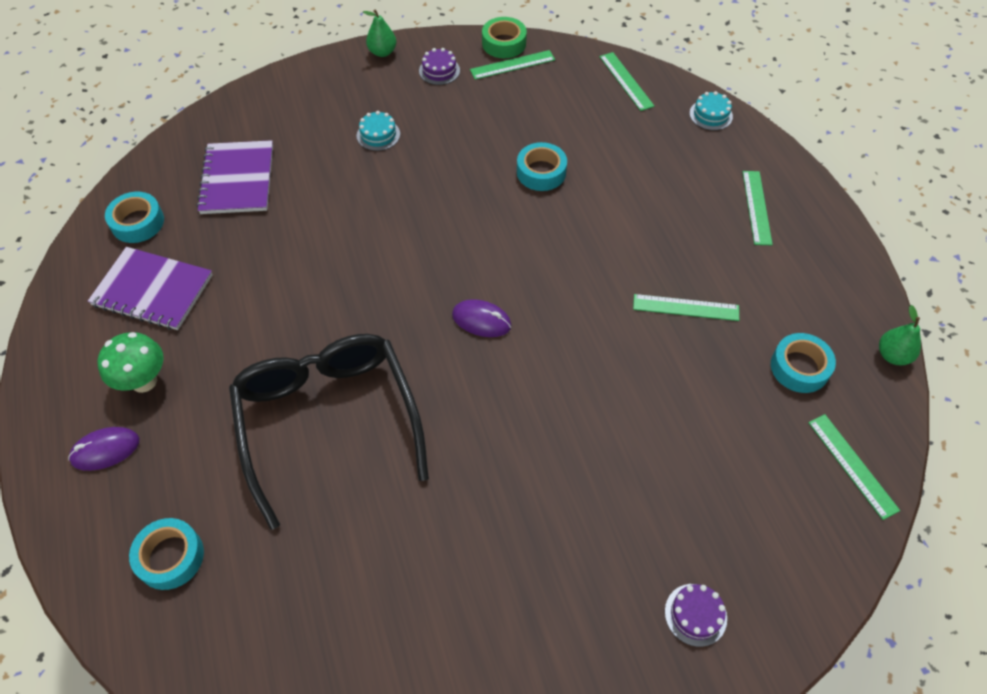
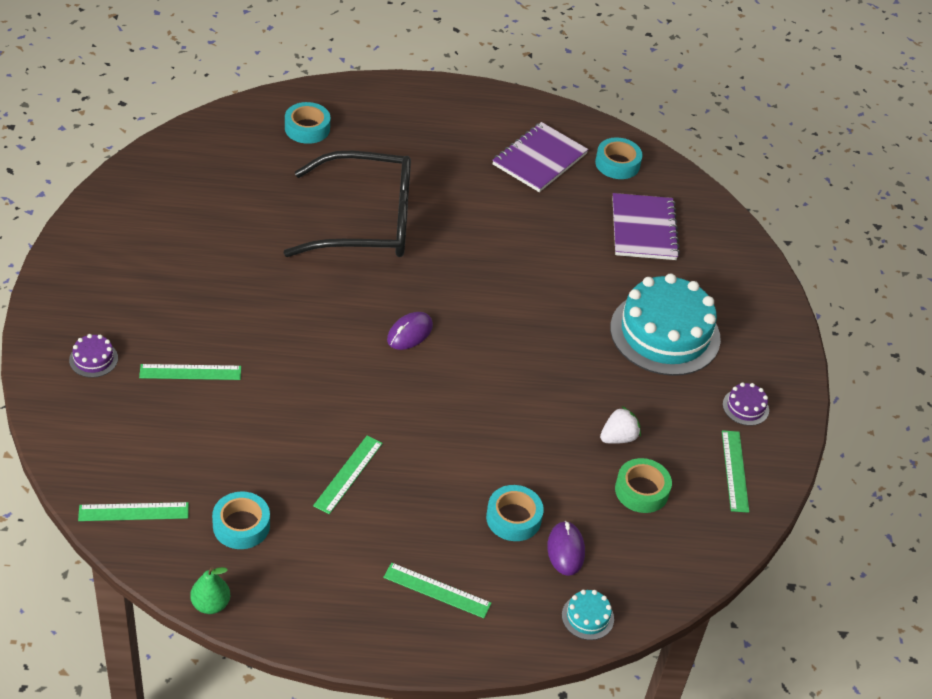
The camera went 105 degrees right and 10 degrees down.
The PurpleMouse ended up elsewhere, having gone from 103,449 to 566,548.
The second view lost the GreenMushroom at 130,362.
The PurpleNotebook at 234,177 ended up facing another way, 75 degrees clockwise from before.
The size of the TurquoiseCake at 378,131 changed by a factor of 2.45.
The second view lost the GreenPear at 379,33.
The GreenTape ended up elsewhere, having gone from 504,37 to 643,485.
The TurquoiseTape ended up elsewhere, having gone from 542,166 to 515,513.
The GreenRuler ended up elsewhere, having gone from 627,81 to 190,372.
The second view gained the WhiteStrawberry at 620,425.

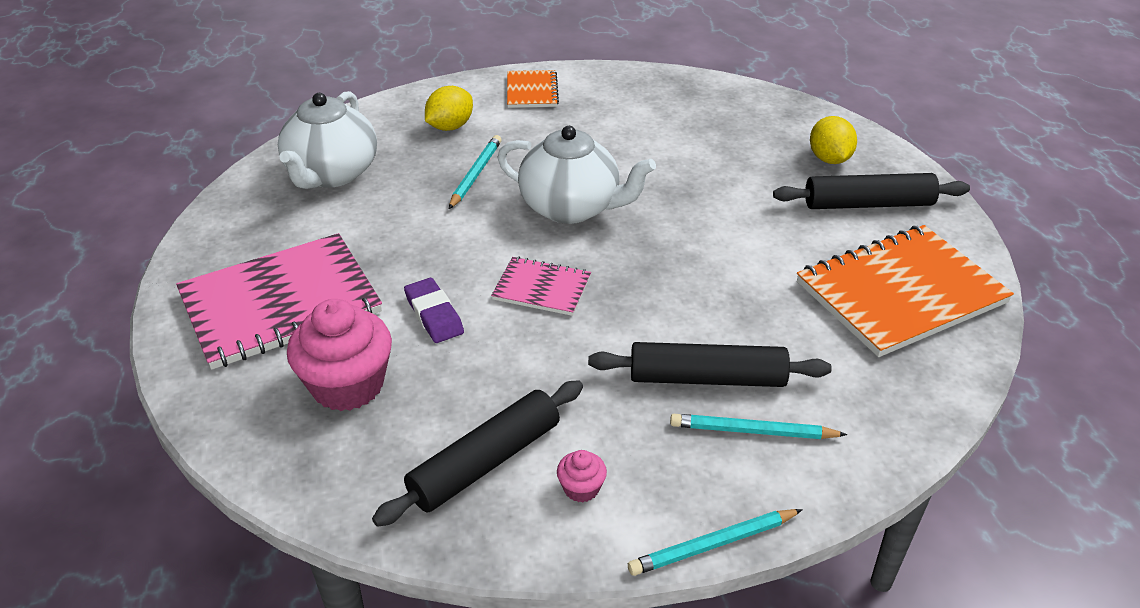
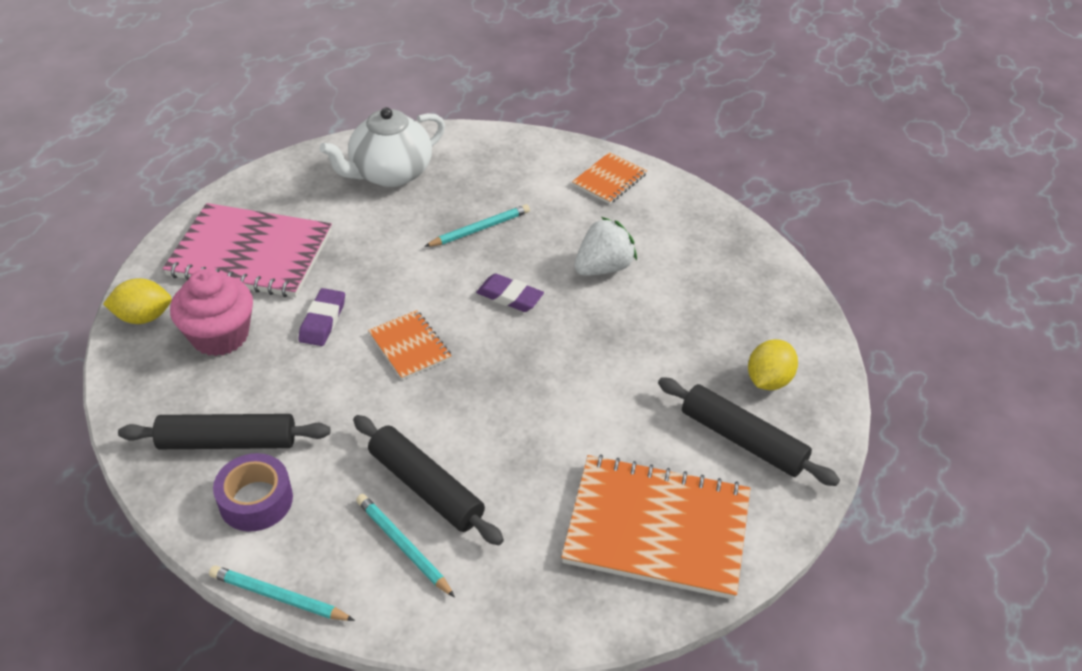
The camera went 40 degrees right and 5 degrees up.
The YellowLemon ended up elsewhere, having gone from 449,108 to 137,301.
What was the PinkNotebook at 541,286 turned into the OrangeNotebook at 409,345.
Where the WhiteTeapot stood at 576,175, the PurpleEraser came to stand at 510,292.
Where the PinkCupcake stood at 582,476, the PurpleTape came to stand at 253,492.
The second view gained the WhiteStrawberry at 605,246.

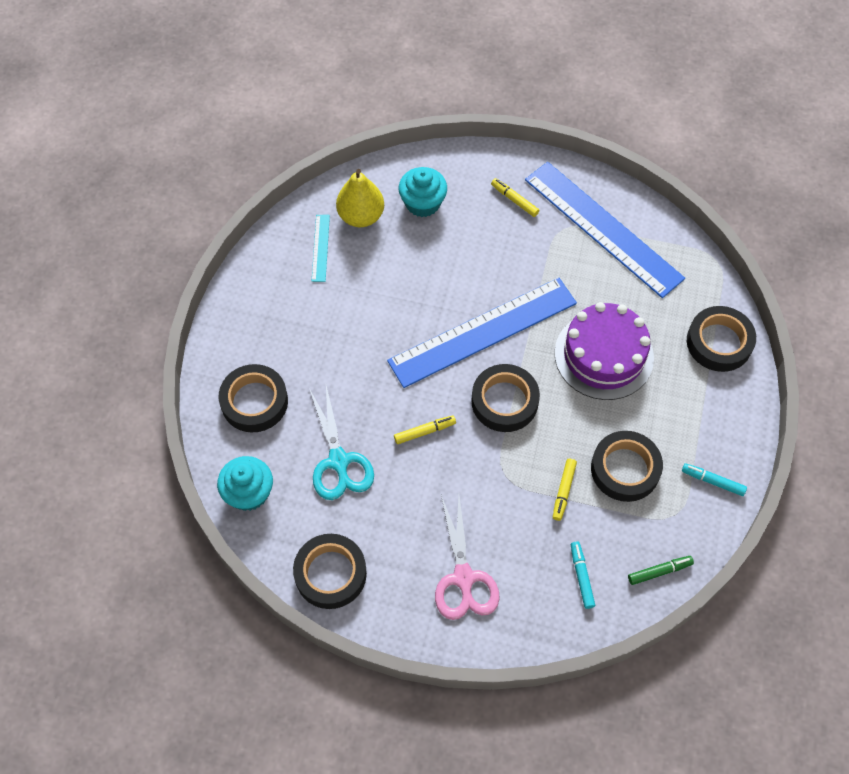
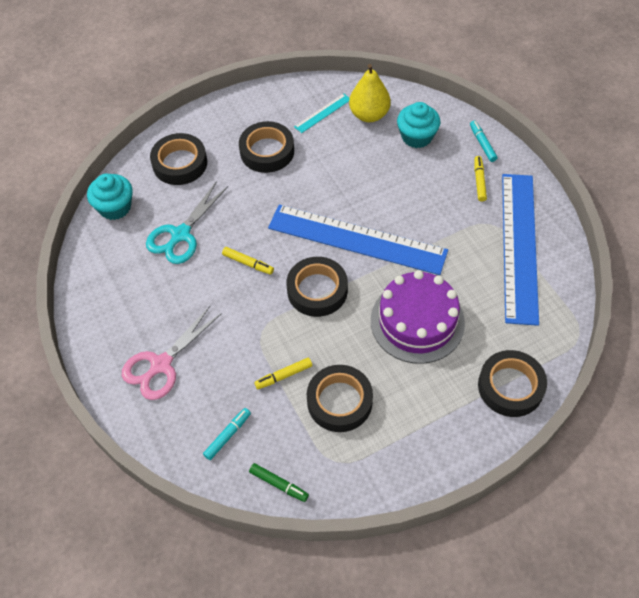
The camera went 50 degrees right and 5 degrees down.
The BlackTape ended up elsewhere, having gone from 330,571 to 266,147.
The TurquoiseMarker ended up elsewhere, having gone from 714,479 to 483,141.

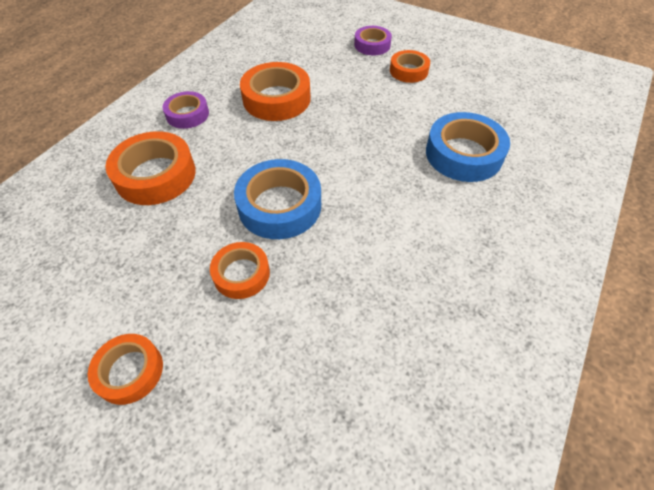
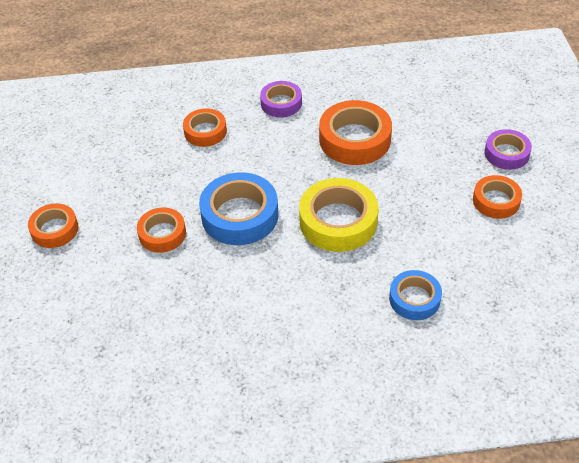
The camera went 55 degrees right and 5 degrees down.
The size of the OrangeTape at 151,168 changed by a factor of 0.60.
The size of the BlueTape at 468,147 changed by a factor of 0.60.
The second view gained the YellowTape at 339,215.

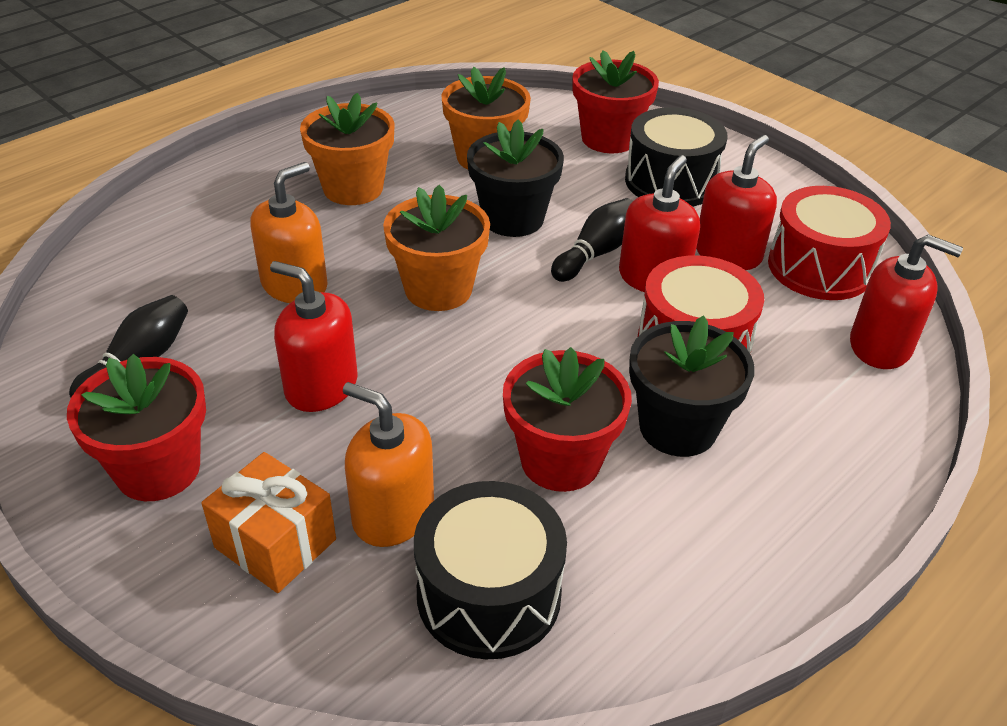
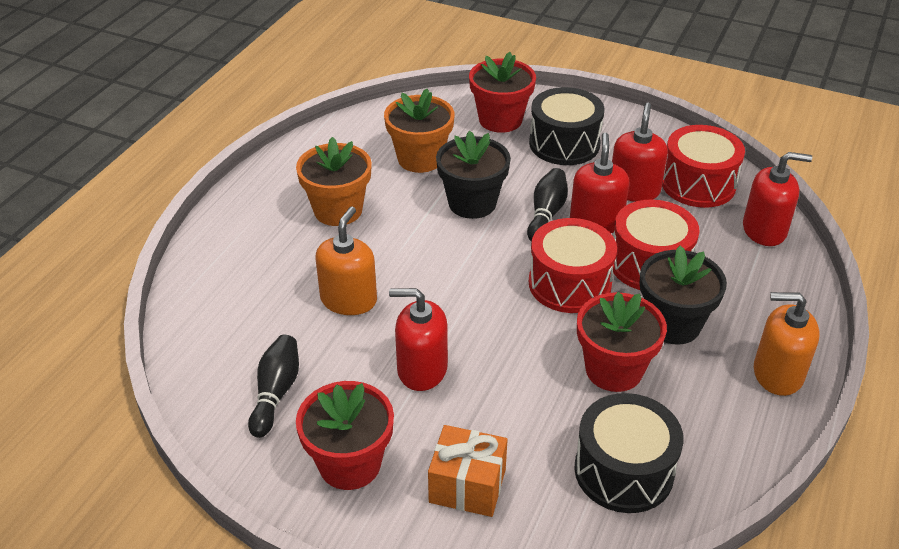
The camera went 20 degrees left and 0 degrees up.
The OrangeSoapDispenser ended up elsewhere, having gone from 388,464 to 787,344.
The second view lost the OrangeFlowerPot at 436,248.
The second view gained the RedDrum at 573,265.

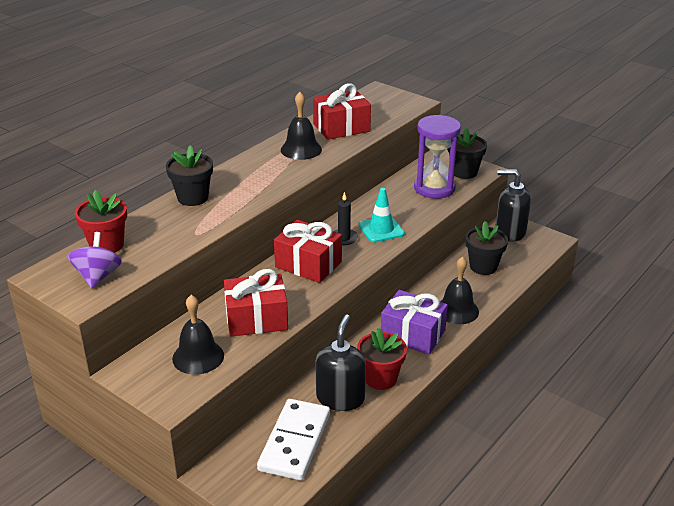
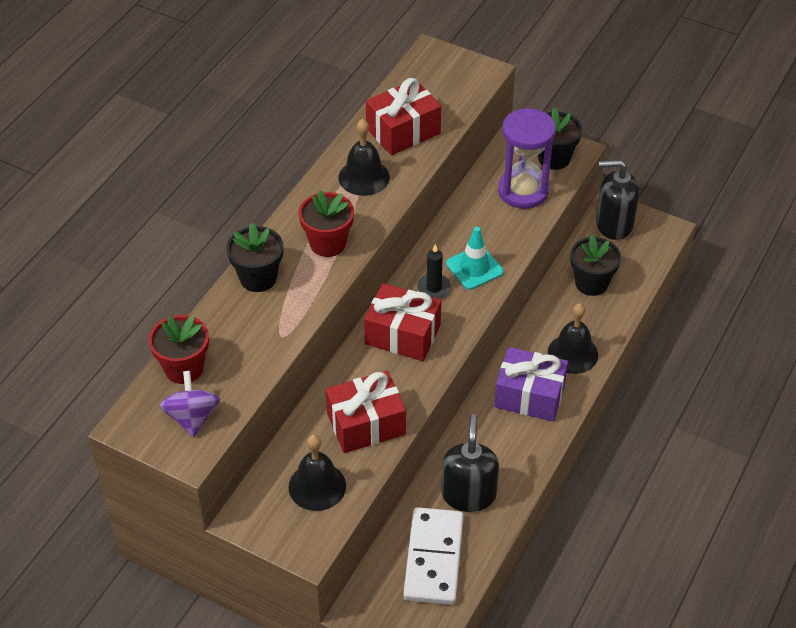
The camera went 10 degrees left and 15 degrees up.
The RedFlowerPot ended up elsewhere, having gone from 382,359 to 326,223.

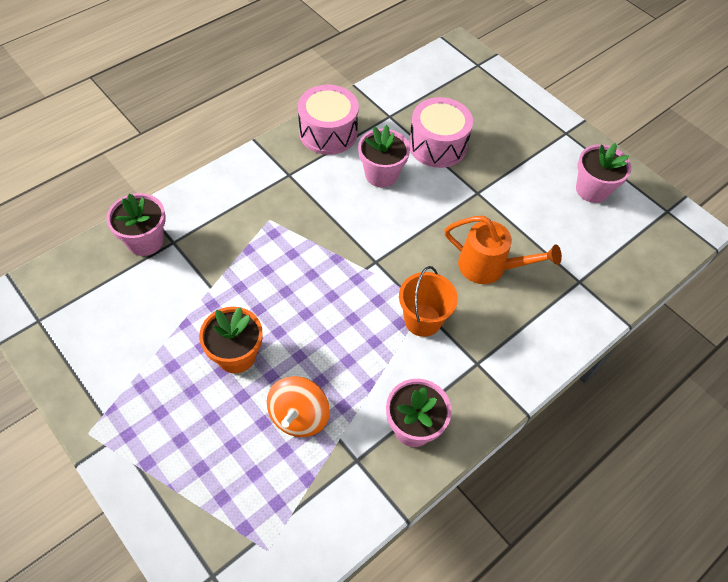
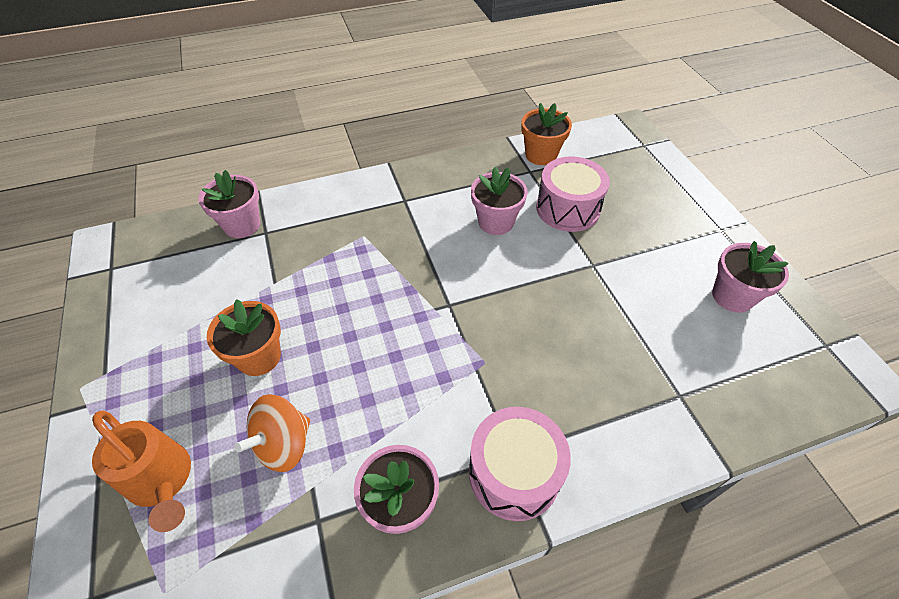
The camera went 25 degrees right and 5 degrees down.
The PinkDrum ended up elsewhere, having gone from 328,120 to 520,464.
The second view lost the OrangeBucket at 428,301.
The OrangeWateringCan ended up elsewhere, having gone from 503,250 to 141,471.
The second view gained the OrangeFlowerPot at 546,134.

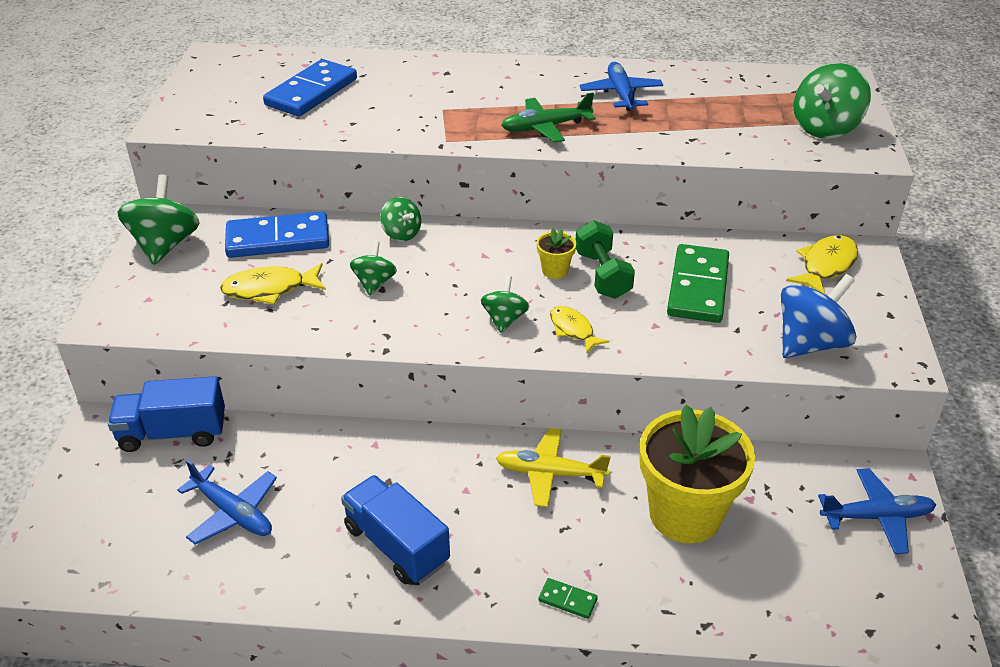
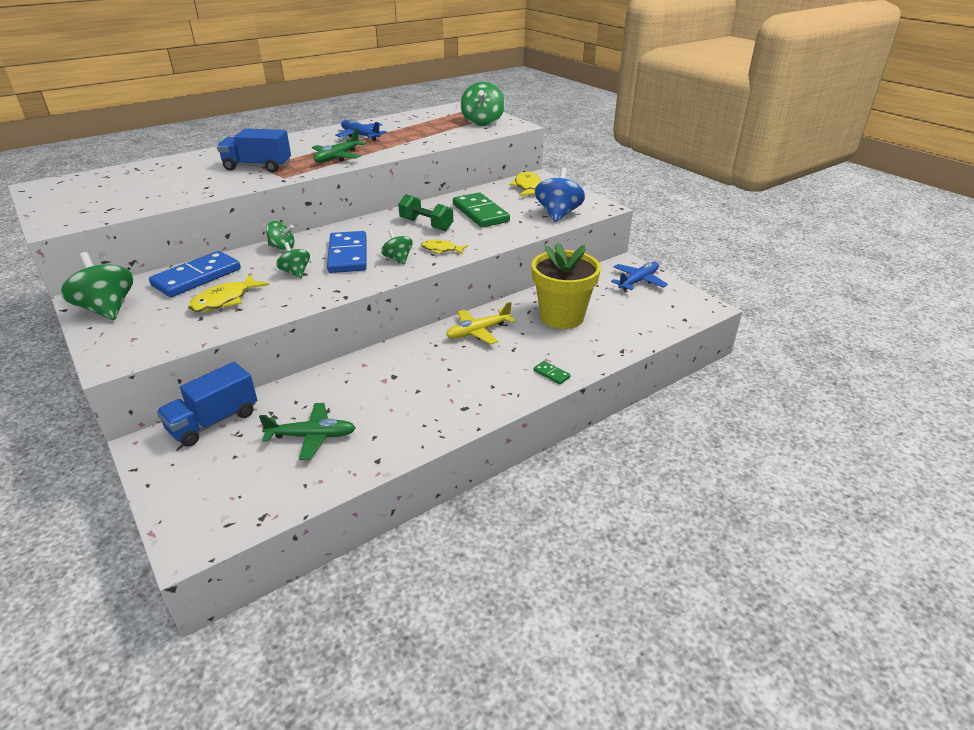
The camera went 40 degrees left and 5 degrees down.
What was the BluePlane at 227,502 turned into the GreenPlane at 307,431.
The BlueDomino ended up elsewhere, having gone from 310,87 to 347,252.
The BlueTruck ended up elsewhere, having gone from 395,529 to 254,150.
The second view lost the YellowFlowerPot at 556,253.
The GreenDomino at 568,598 ended up facing another way, 60 degrees clockwise from before.

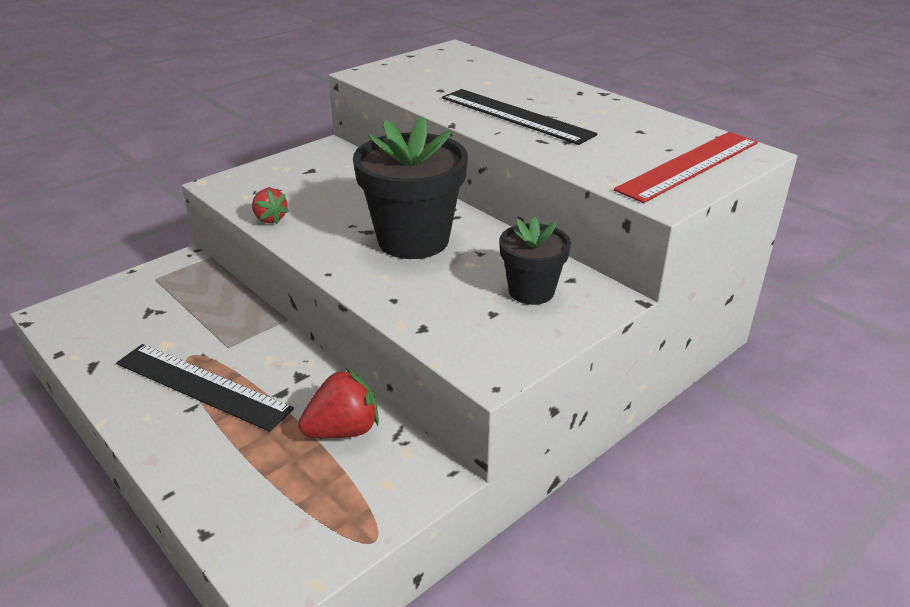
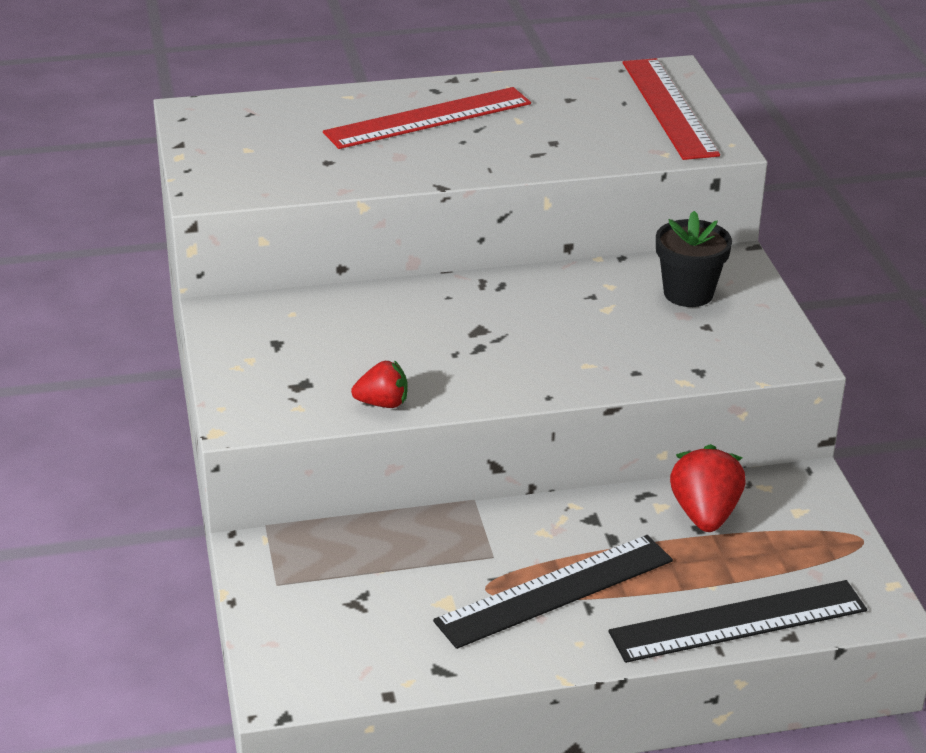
The camera went 60 degrees left and 0 degrees up.
The second view lost the BlackFlowerPot at 410,187.
The BlackRuler ended up elsewhere, having gone from 520,117 to 738,621.
The second view gained the RedRuler at 427,118.

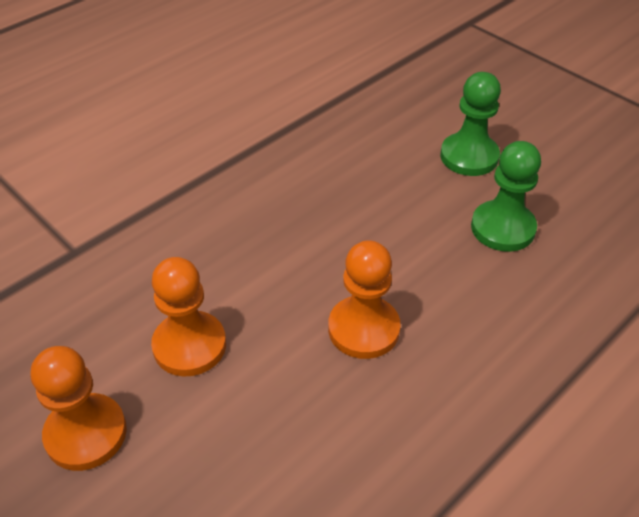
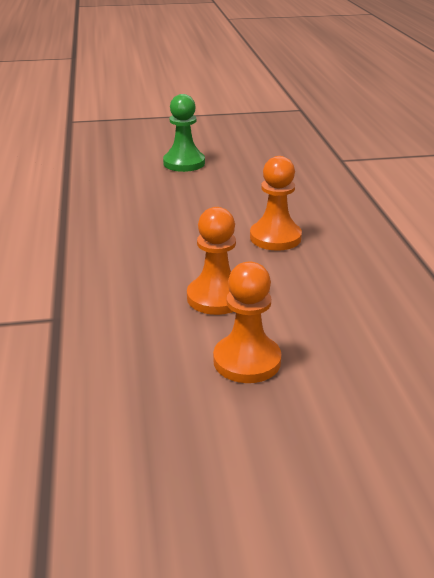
The camera went 55 degrees left and 15 degrees down.
The second view lost the GreenPawn at 506,196.

